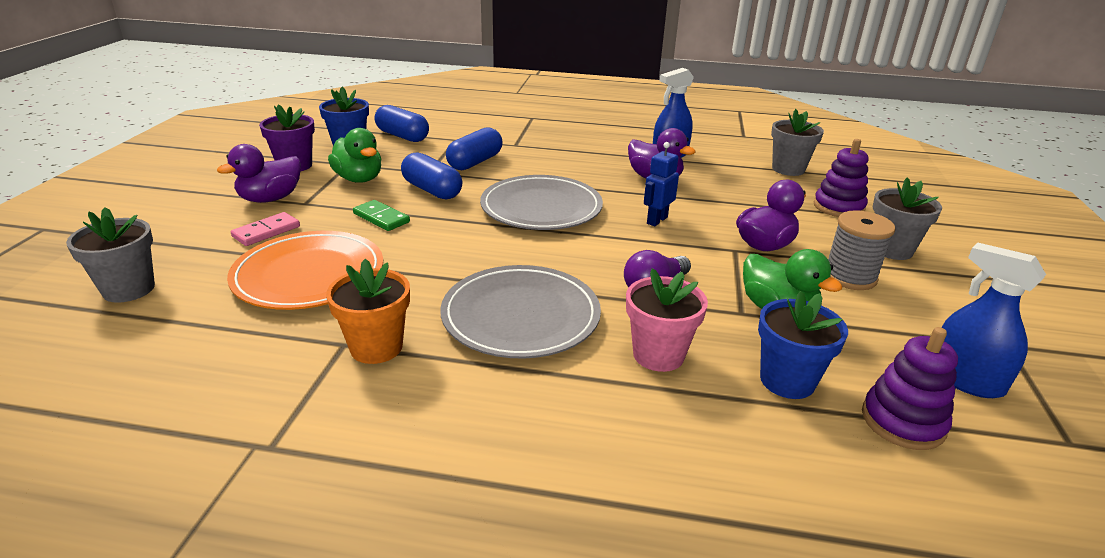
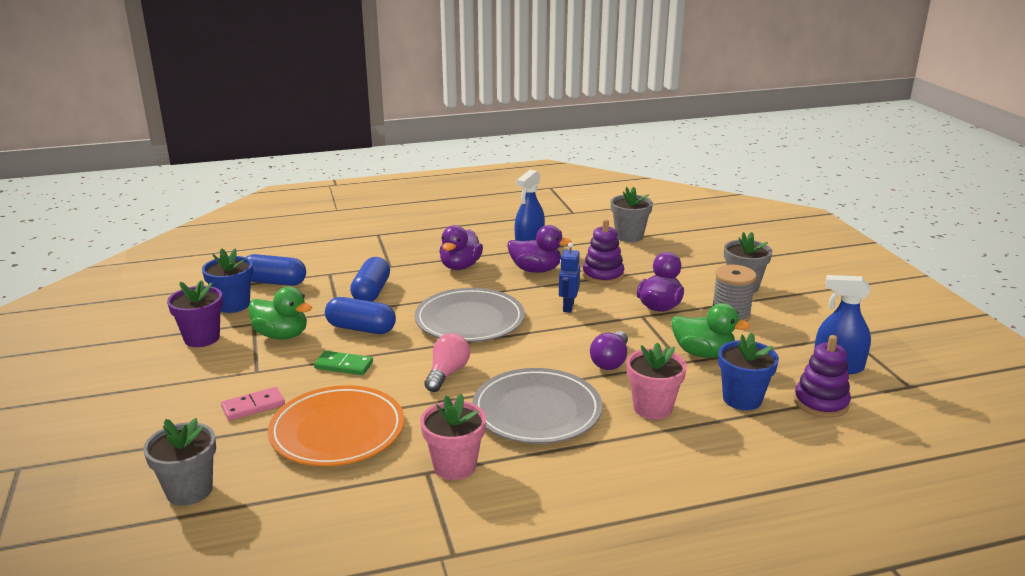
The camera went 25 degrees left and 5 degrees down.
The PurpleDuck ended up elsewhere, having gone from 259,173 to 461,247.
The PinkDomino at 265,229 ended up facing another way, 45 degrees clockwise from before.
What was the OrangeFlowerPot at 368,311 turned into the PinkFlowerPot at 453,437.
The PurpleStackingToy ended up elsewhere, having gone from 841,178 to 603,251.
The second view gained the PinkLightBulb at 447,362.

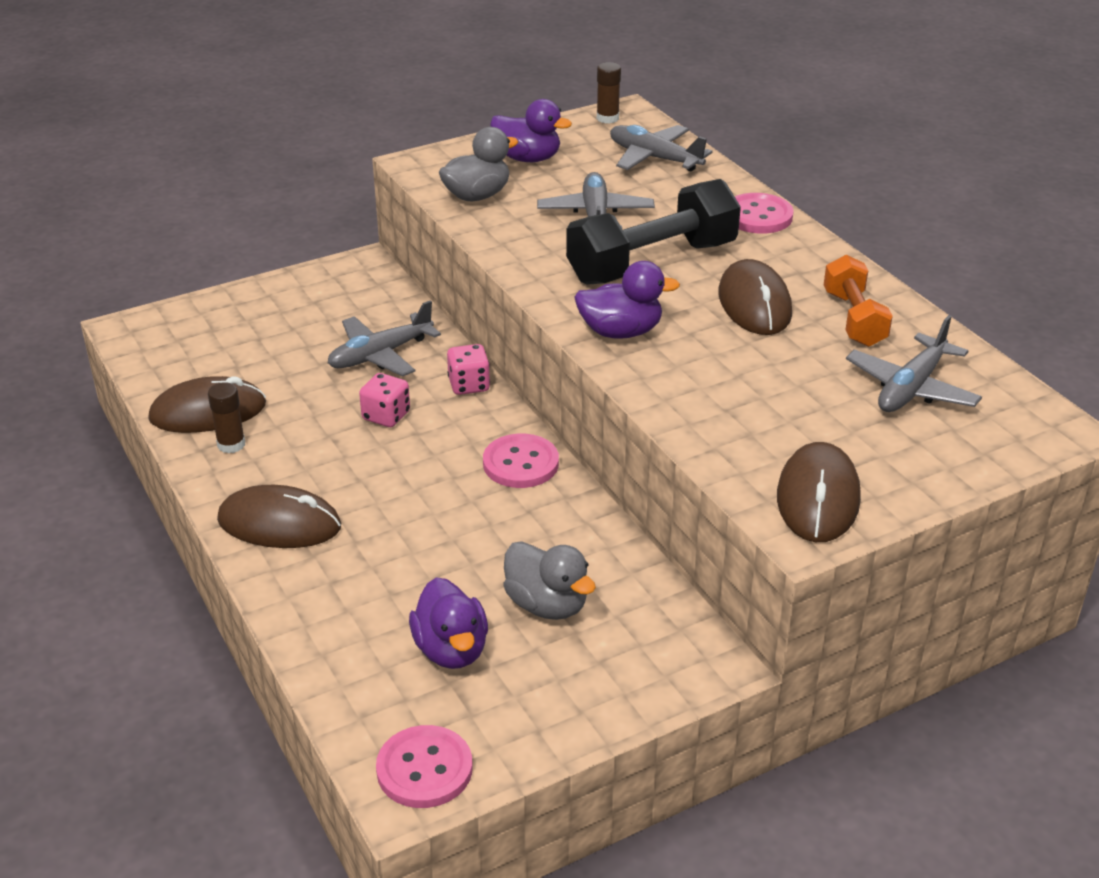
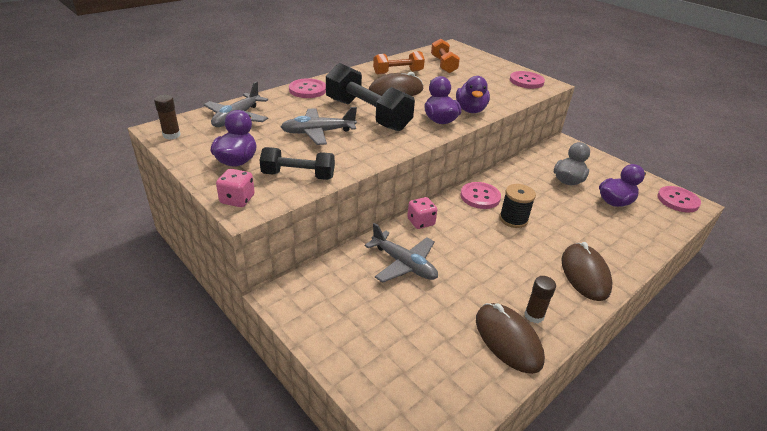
The camera went 105 degrees left and 0 degrees up.
The PinkDice ended up elsewhere, having gone from 384,400 to 235,188.
Where the GreyDuck stood at 478,164, the BlackDumbbell came to stand at 297,163.
Where the BrownMouse stood at 819,492, the PinkButton came to stand at 527,80.
Where the GreyPlane stood at 914,363, the OrangeDumbbell came to stand at 445,56.
The second view gained the PurpleDuck at 473,94.
The second view gained the BlackSpool at 517,206.

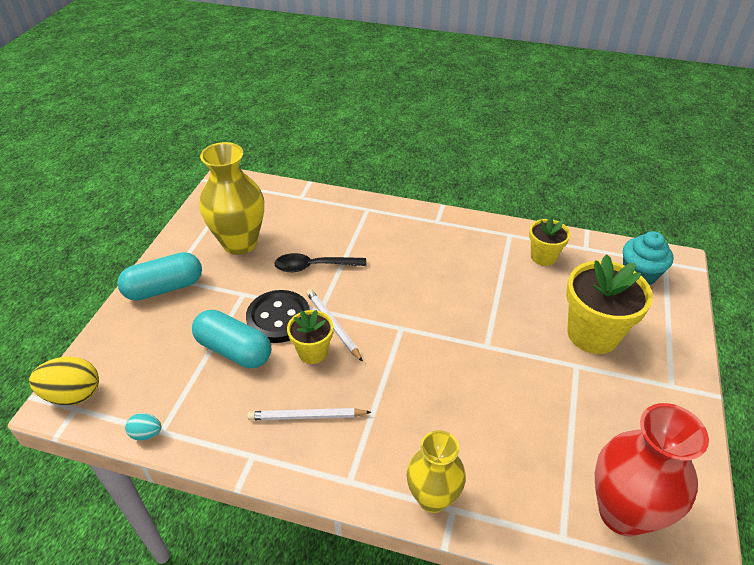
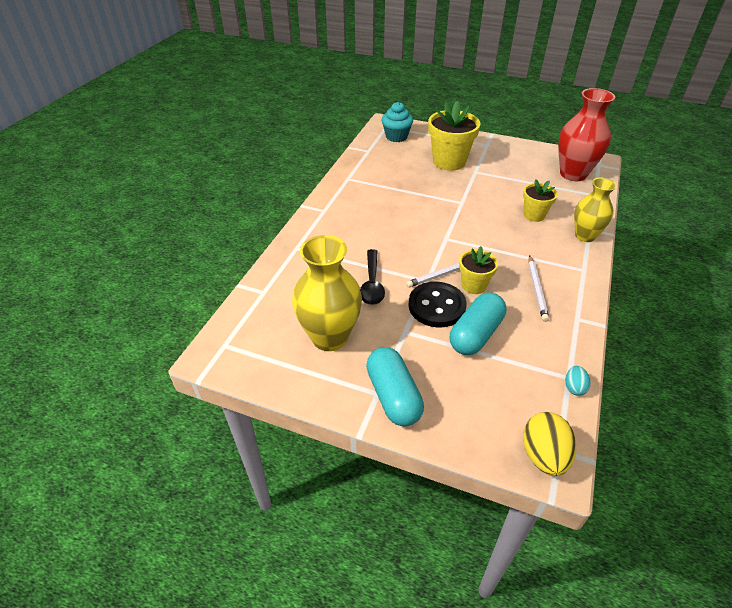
The camera went 85 degrees left and 0 degrees up.
The YellowFlowerPot ended up elsewhere, having gone from 549,240 to 540,200.

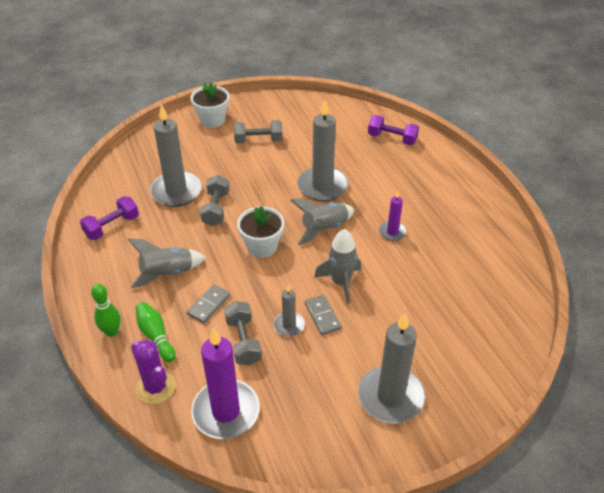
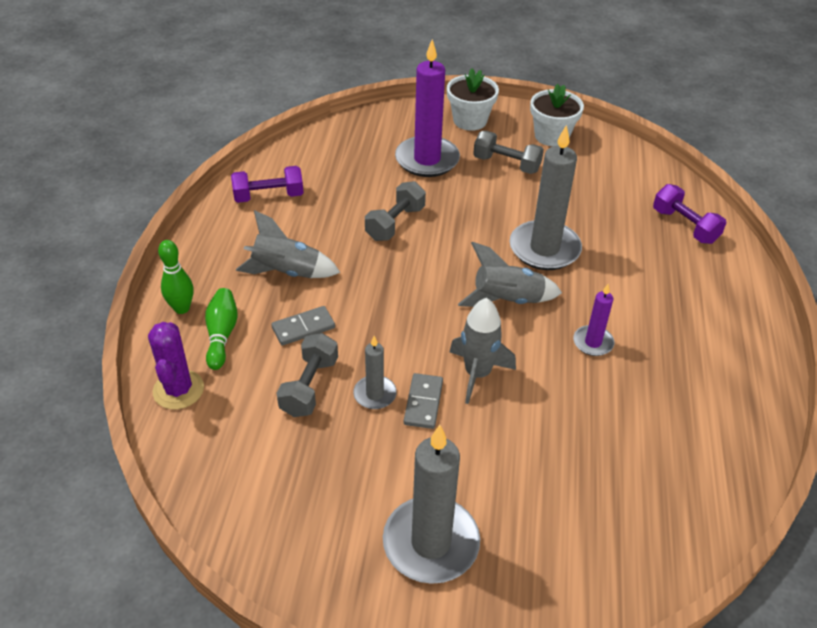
The camera went 30 degrees right and 0 degrees up.
The second view lost the GreyCandle at 176,155.
The PurpleCandle ended up elsewhere, having gone from 225,383 to 427,108.
The WhiteFlowerPot ended up elsewhere, having gone from 261,232 to 557,115.

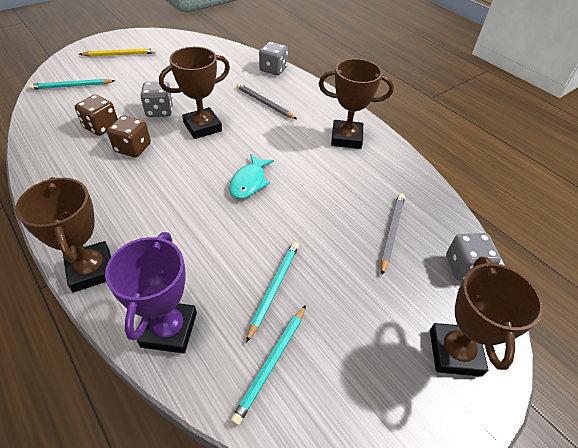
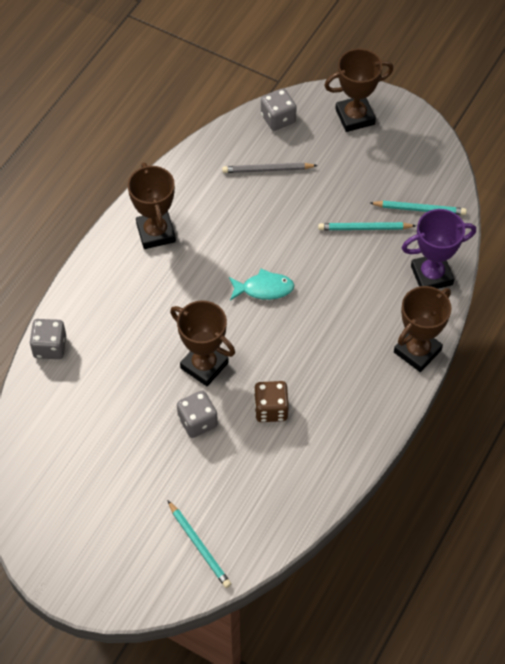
The camera went 110 degrees left and 10 degrees up.
The second view lost the BrownDice at 96,115.
The second view lost the YellowPencil at 117,52.
The second view lost the GreyPencil at 266,101.

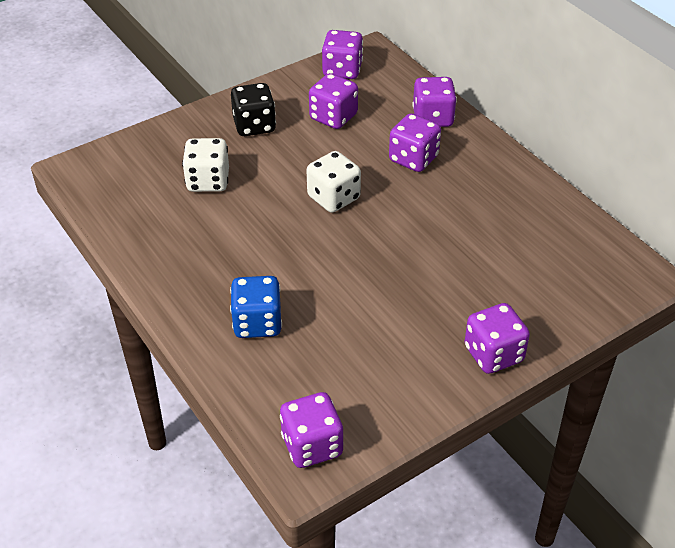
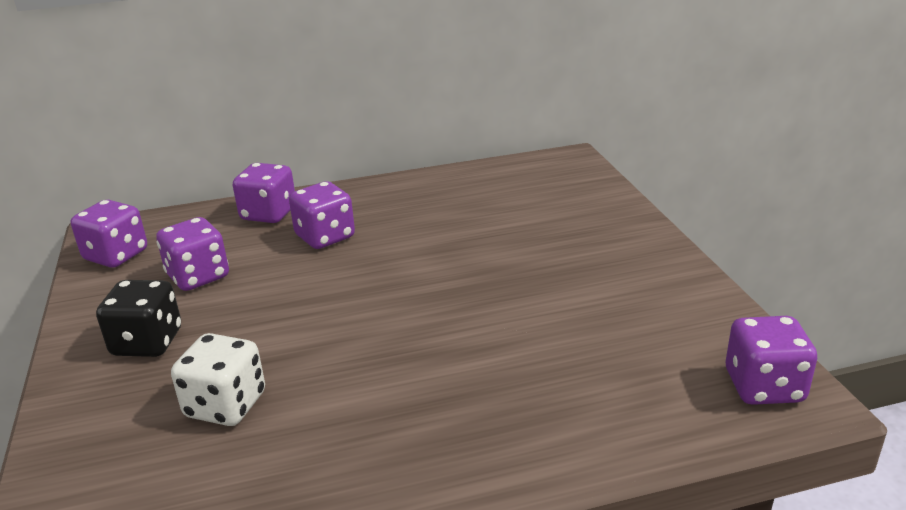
The camera went 70 degrees left and 15 degrees down.
The second view lost the BlueDice at 256,307.
The second view lost the WhiteDice at 333,182.
The second view lost the PurpleDice at 497,338.

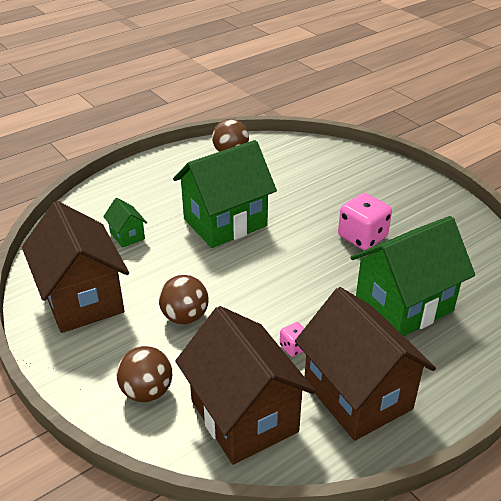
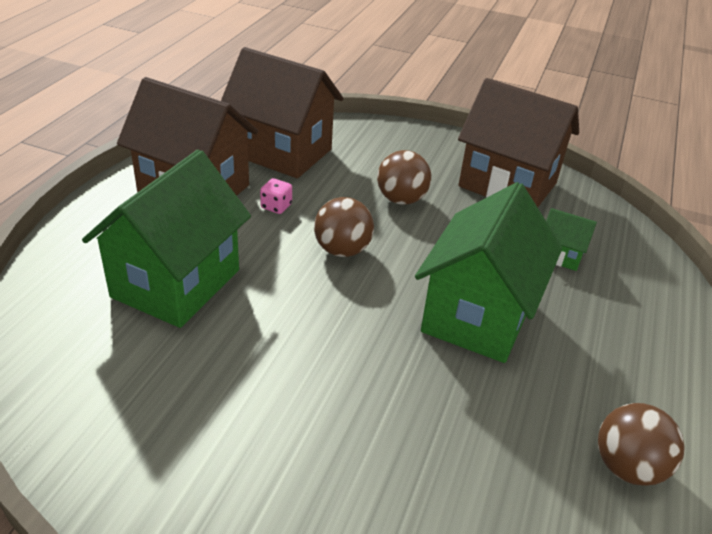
The camera went 145 degrees right and 0 degrees up.
The BrownBall ended up elsewhere, having gone from 144,374 to 344,227.
The second view lost the PinkDice at 365,221.

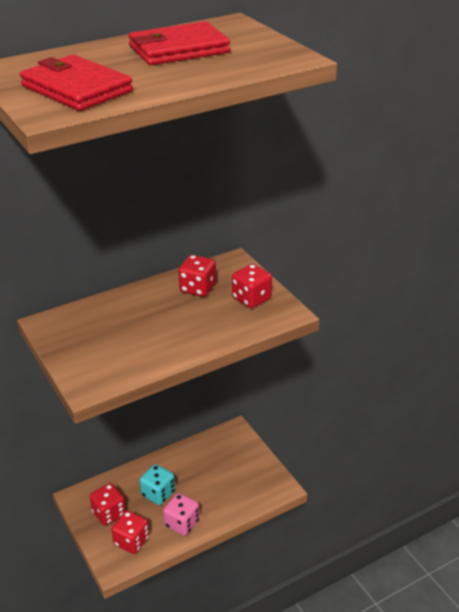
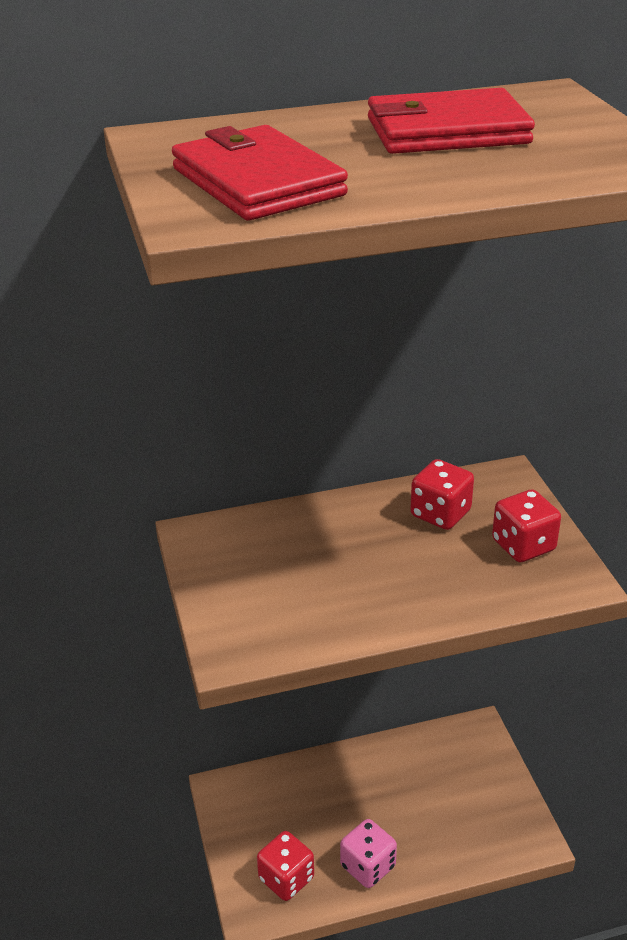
The camera went 15 degrees right and 0 degrees up.
The second view lost the RedDice at 107,504.
The second view lost the TurquoiseDice at 157,484.

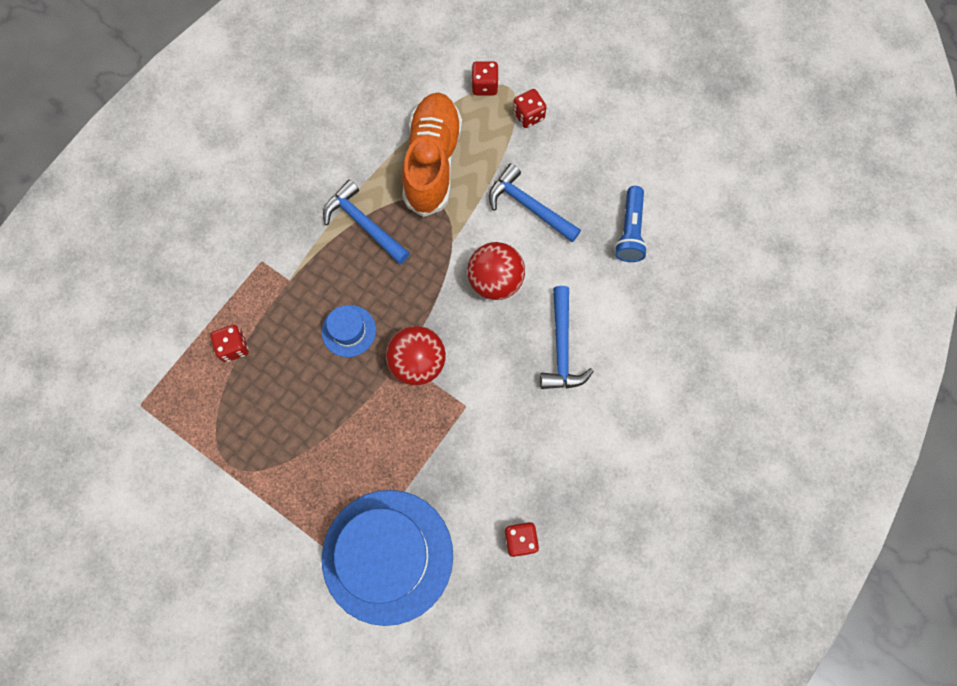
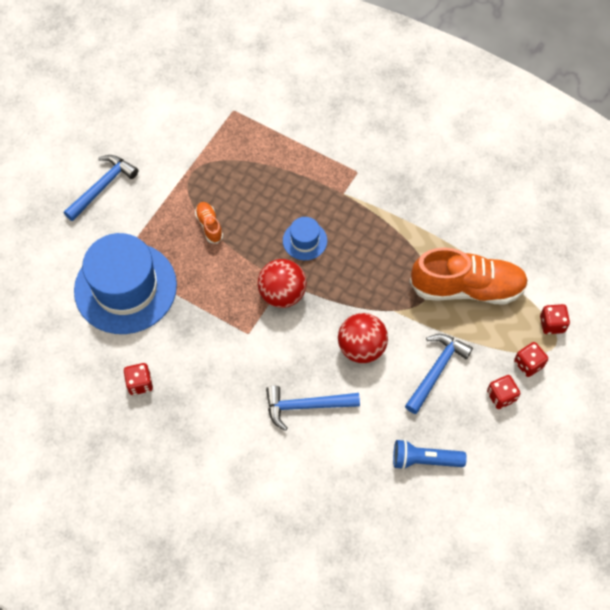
The camera went 85 degrees right and 10 degrees down.
The RedDice ended up elsewhere, having gone from 229,343 to 503,392.
The BlueHammer ended up elsewhere, having gone from 366,222 to 101,188.
The second view gained the OrangeShoe at 209,223.

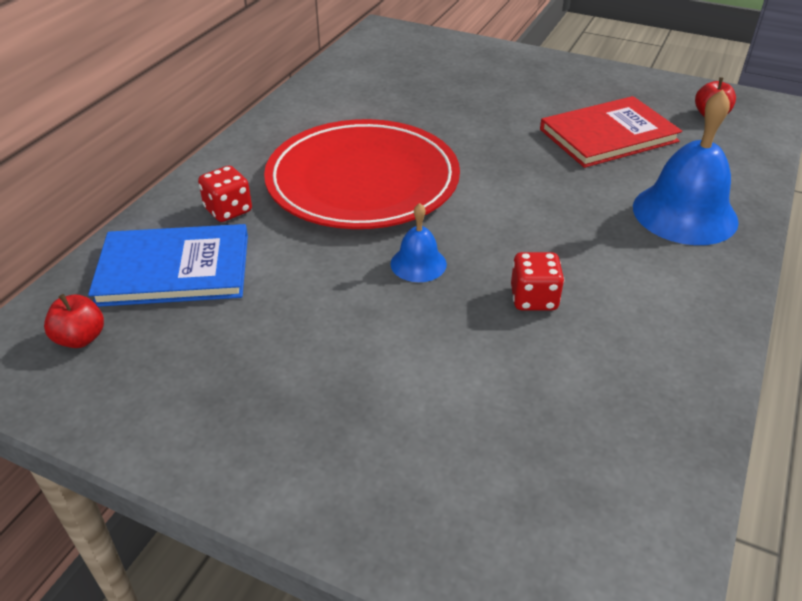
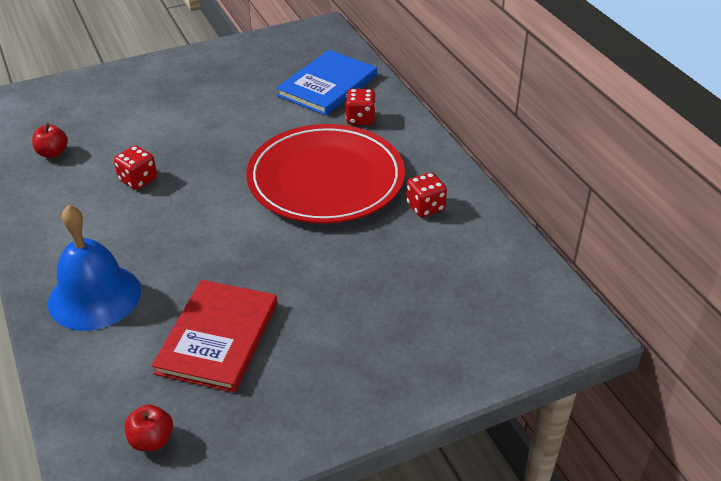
The camera went 130 degrees right and 0 degrees up.
The RedApple ended up elsewhere, having gone from 74,321 to 50,140.
The second view lost the BlueBell at 419,242.
The second view gained the RedDice at 426,194.

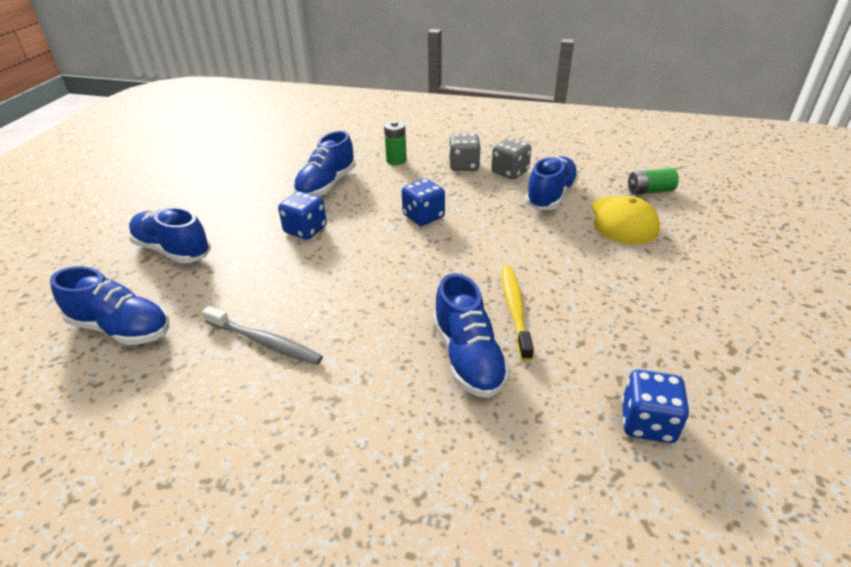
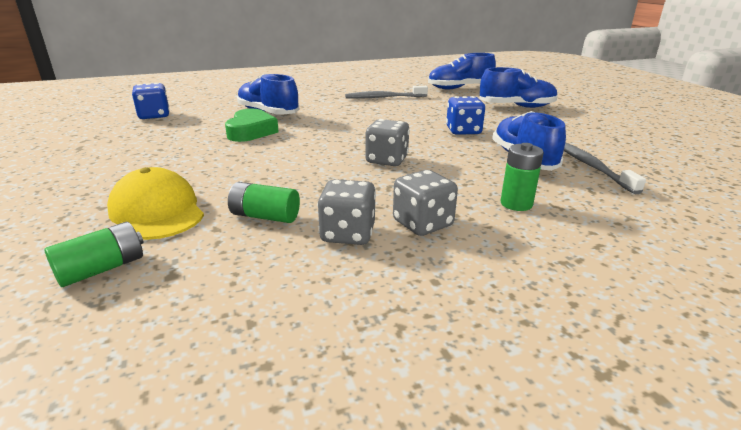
The camera went 145 degrees right and 10 degrees down.
What was the BlueDice at 423,202 turned into the GreyDice at 387,142.
Where the YellowToothbrush stood at 518,313, the GreenHeart came to stand at 252,125.
Where the BlueShoe stood at 552,183, the GreenBattery came to stand at 264,202.
The second view gained the GreyToothbrush at 605,168.

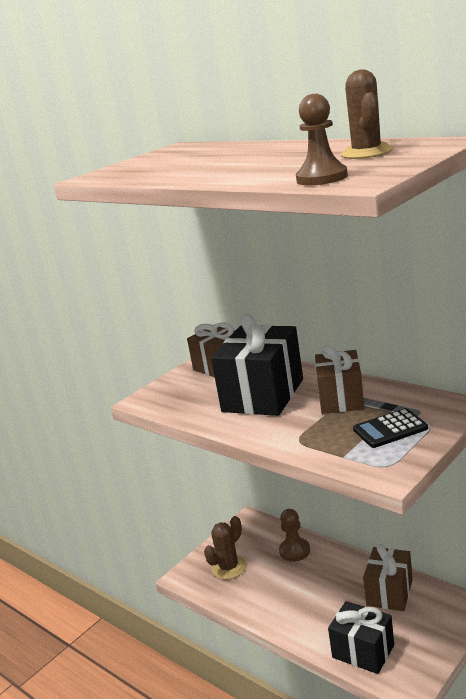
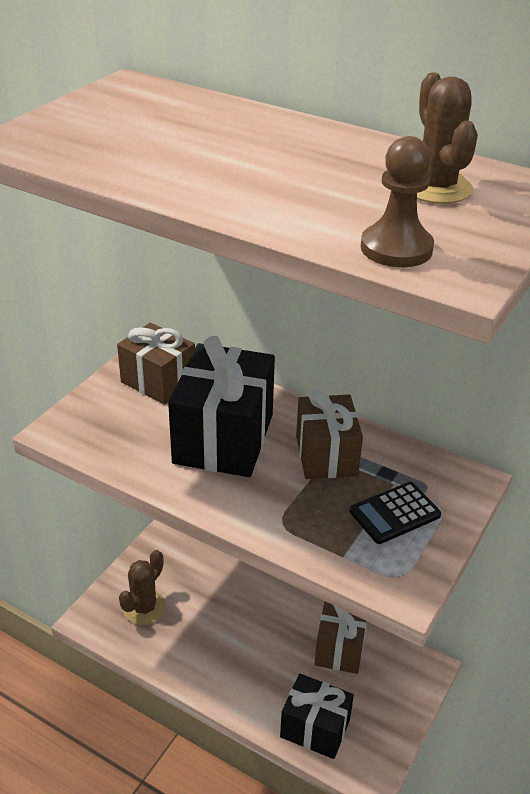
The camera went 15 degrees left and 15 degrees up.
The second view lost the BrownPawn at 294,535.

